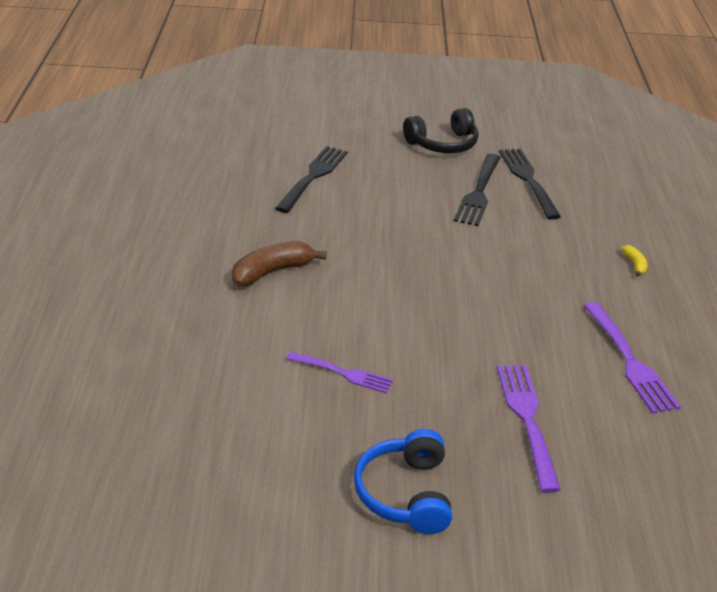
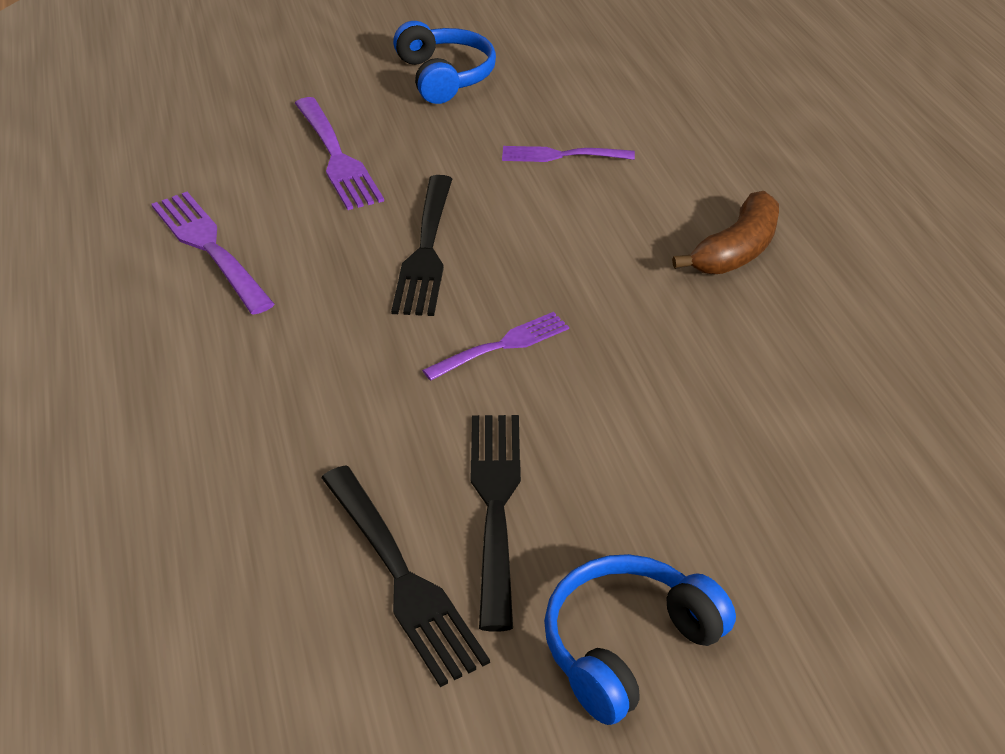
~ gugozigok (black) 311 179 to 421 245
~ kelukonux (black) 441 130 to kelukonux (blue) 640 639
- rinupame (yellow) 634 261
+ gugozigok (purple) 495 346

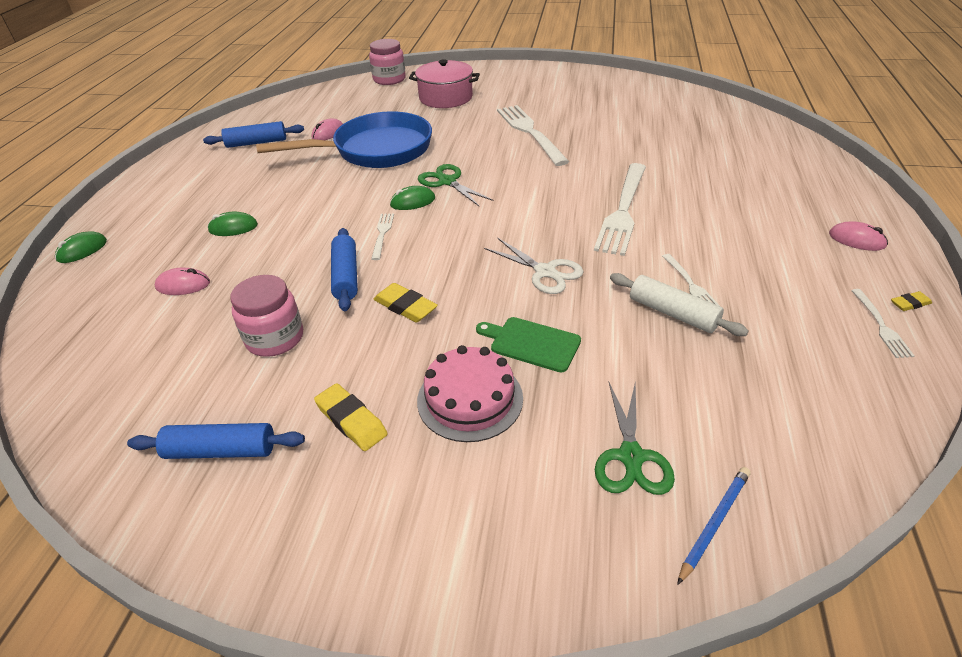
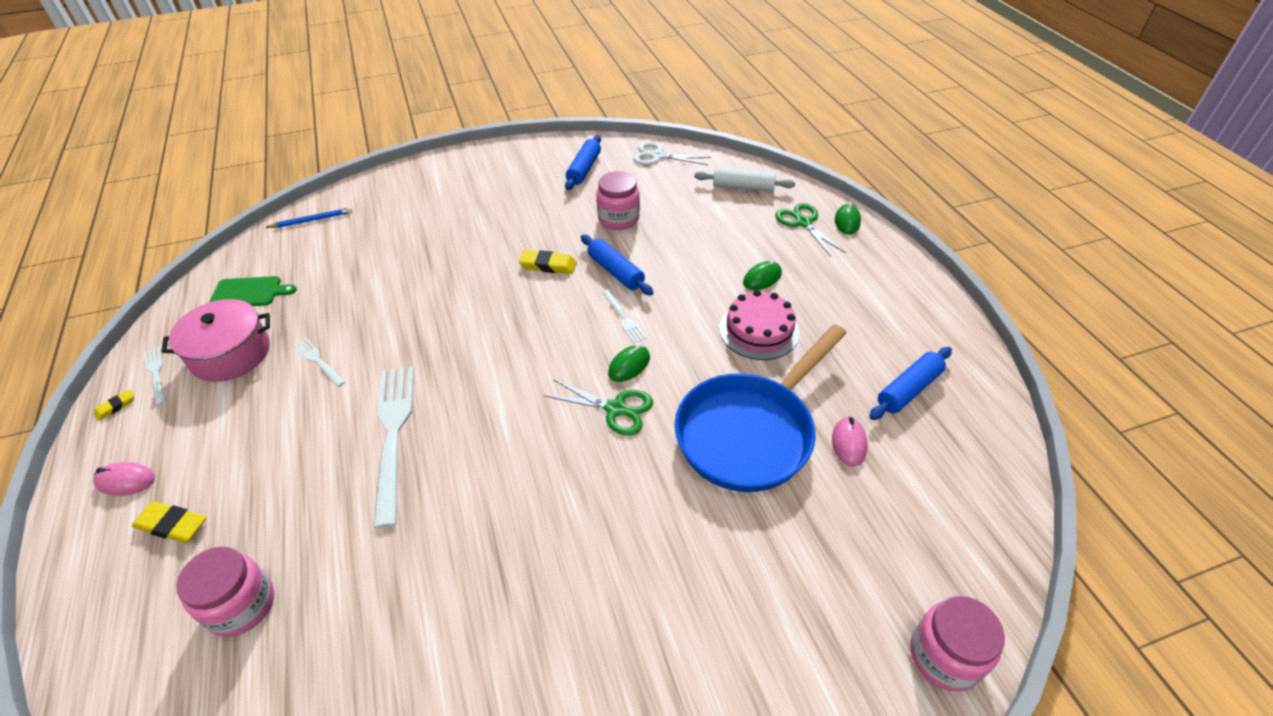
~ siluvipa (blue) 216 441 = 583 162 45 degrees counterclockwise
- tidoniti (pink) 182 281
~ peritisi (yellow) 351 417 to 169 522
~ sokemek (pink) 444 83 to 216 340
~ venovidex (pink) 470 393 to 759 325
~ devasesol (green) 528 345 to 253 291
~ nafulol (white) 534 266 to 672 153
- gugozigok (white) 533 135
~ nafulol (green) 635 438 to 810 230
~ siluvipa (white) 679 304 to 744 180
~ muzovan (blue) 713 526 = 308 217 120 degrees counterclockwise
+ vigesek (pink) 225 592

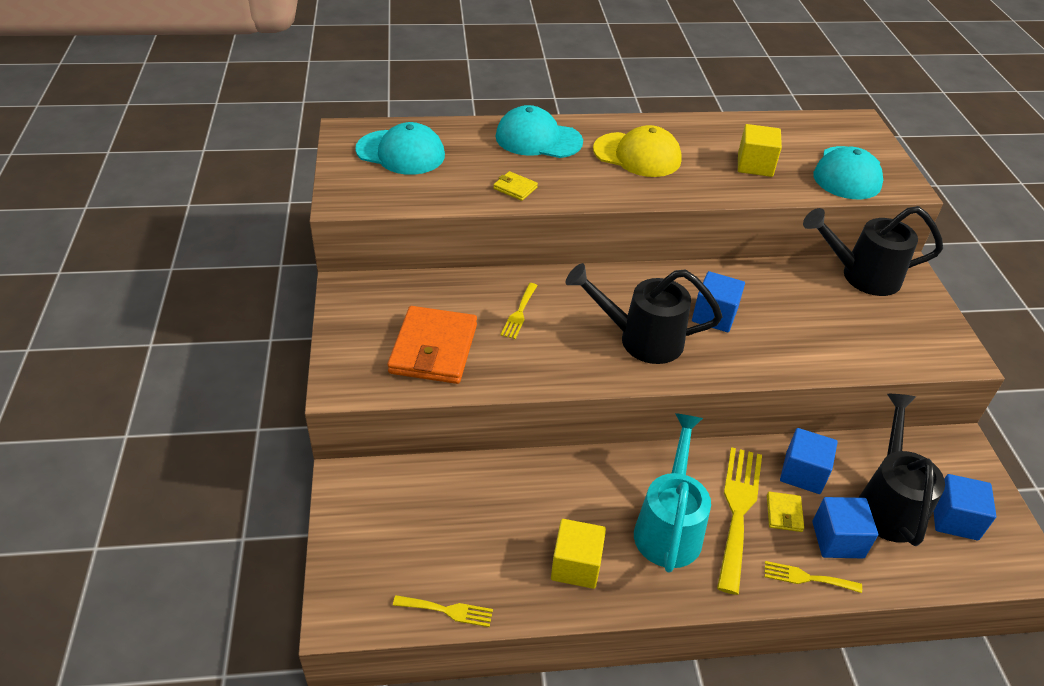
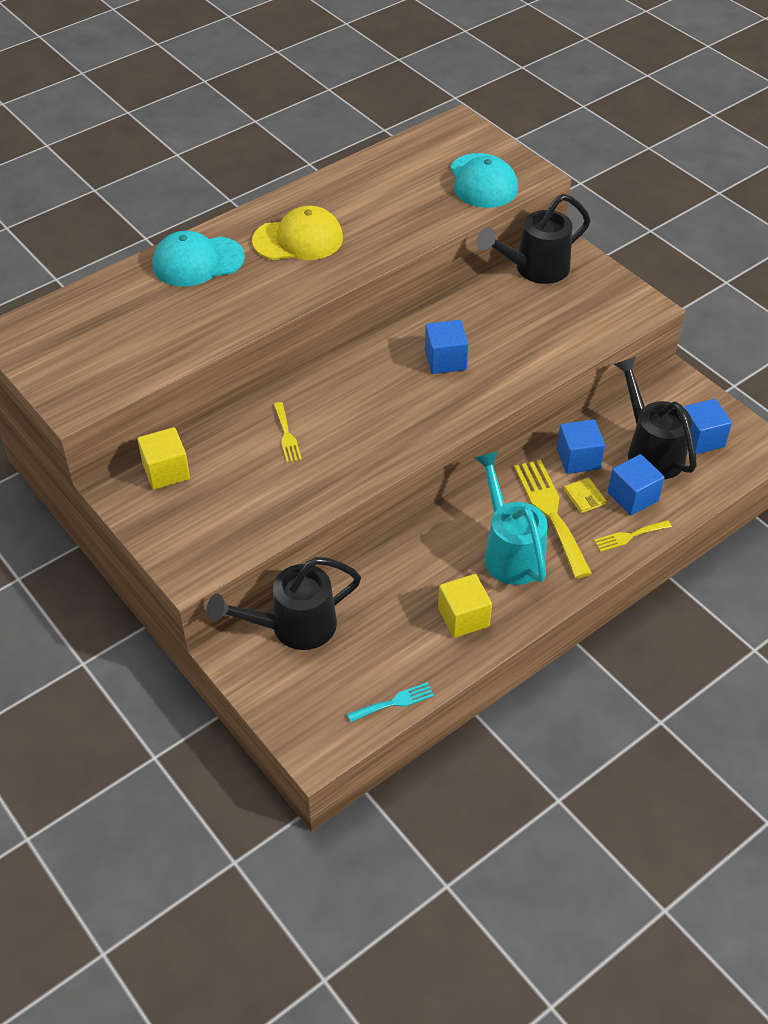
- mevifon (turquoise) 400 148
- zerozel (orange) 432 345
~ gugozigok (yellow) 443 611 to gugozigok (turquoise) 390 702
- zerozel (yellow) 515 186
~ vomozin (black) 644 313 to 284 603
~ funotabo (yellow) 760 150 to 163 458

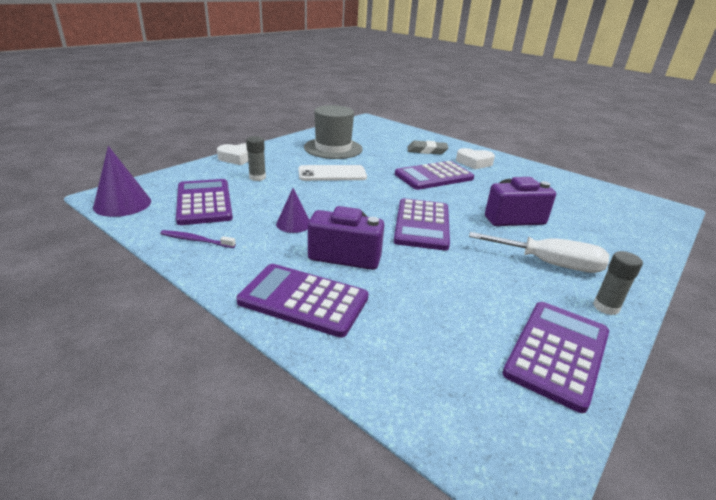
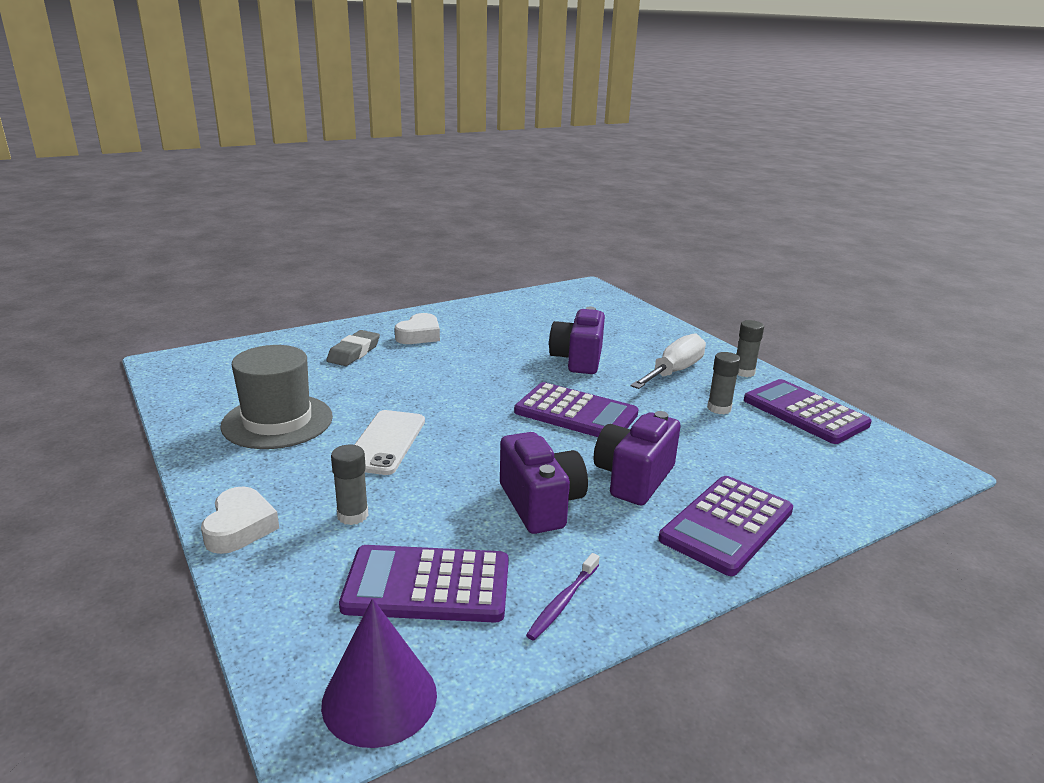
~ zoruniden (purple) 292 210 to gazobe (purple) 544 483
- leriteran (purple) 434 175
+ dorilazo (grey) 724 383

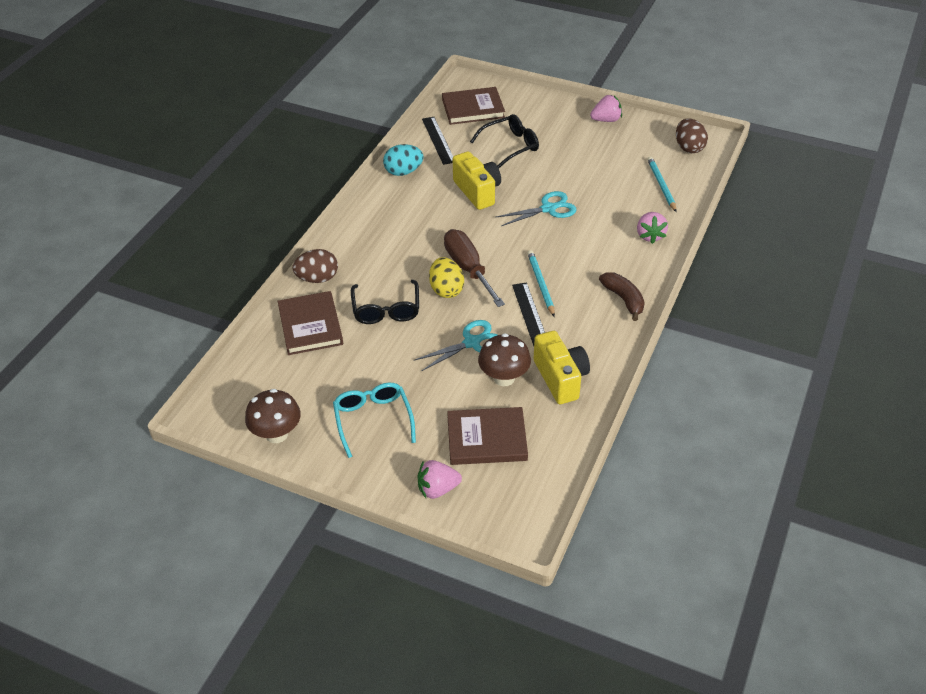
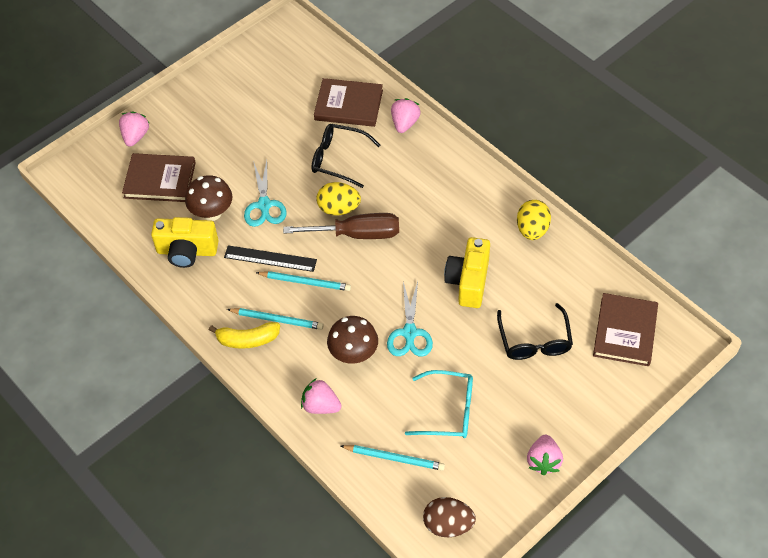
~ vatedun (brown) 273 416 to 352 340
~ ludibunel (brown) 315 266 to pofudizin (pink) 406 115
~ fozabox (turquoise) 374 420 to 439 404
~ ludibunel (turquoise) 403 160 to ludibunel (yellow) 534 220
- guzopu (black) 437 141
~ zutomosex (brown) 487 436 = 159 177 75 degrees clockwise
~ gazobe (yellow) 477 180 = 467 272 105 degrees clockwise
~ rinupame (brown) 621 296 to rinupame (yellow) 244 335
+ muzovan (turquoise) 275 319

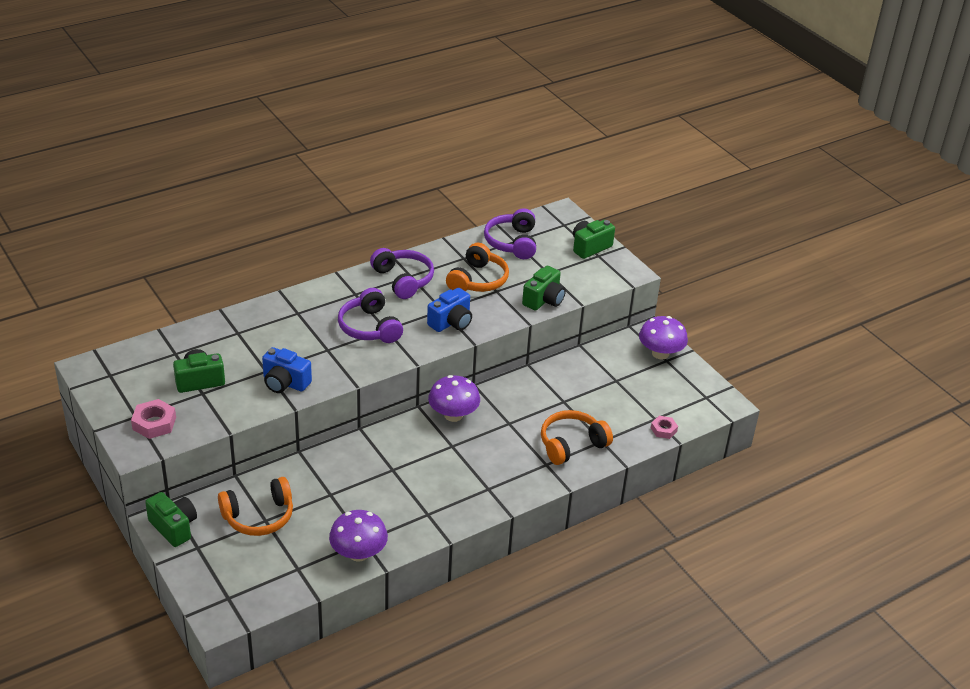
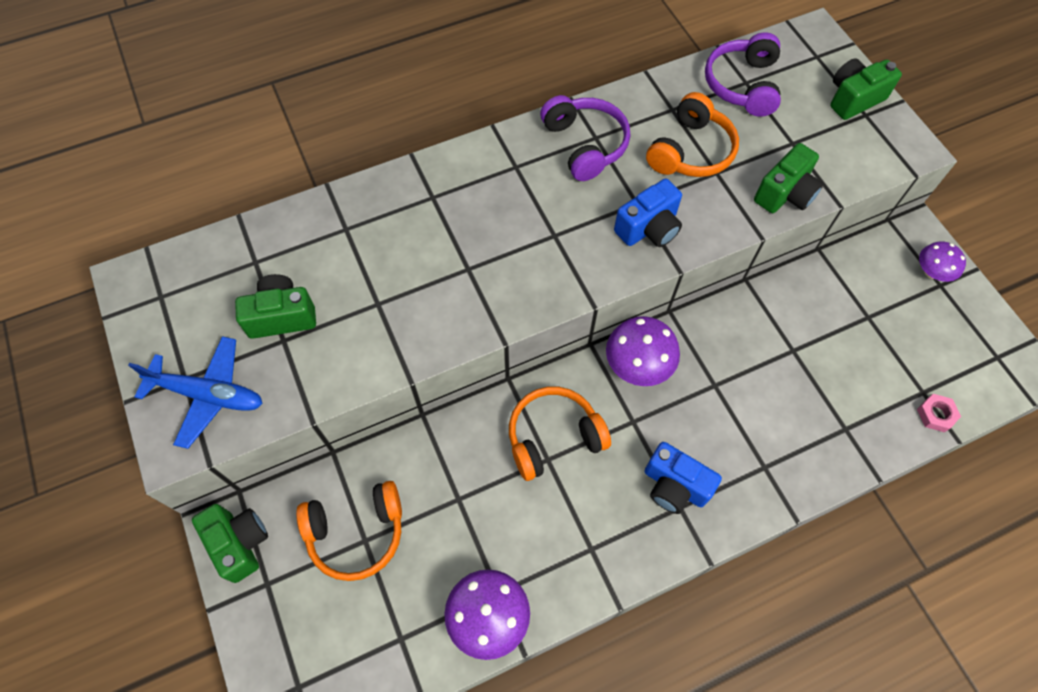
~ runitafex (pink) 153 419 to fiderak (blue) 195 392
~ gazobe (blue) 287 370 to 683 478
- kelukonux (purple) 370 315
~ kelukonux (orange) 577 437 to 560 434
~ vatedun (purple) 663 338 = 942 261 x0.64

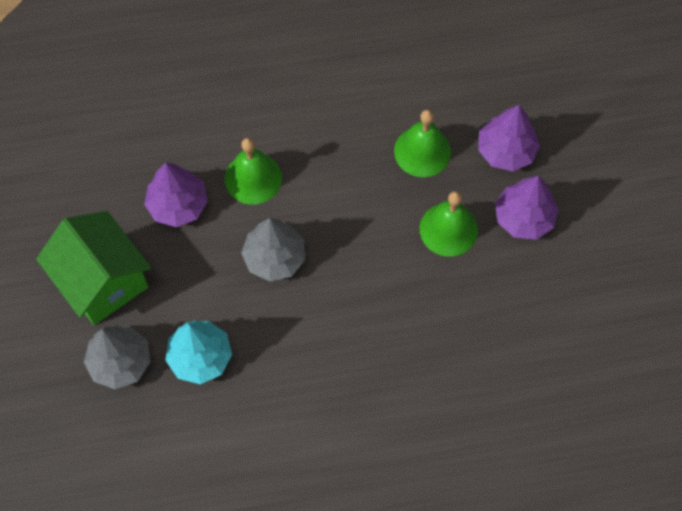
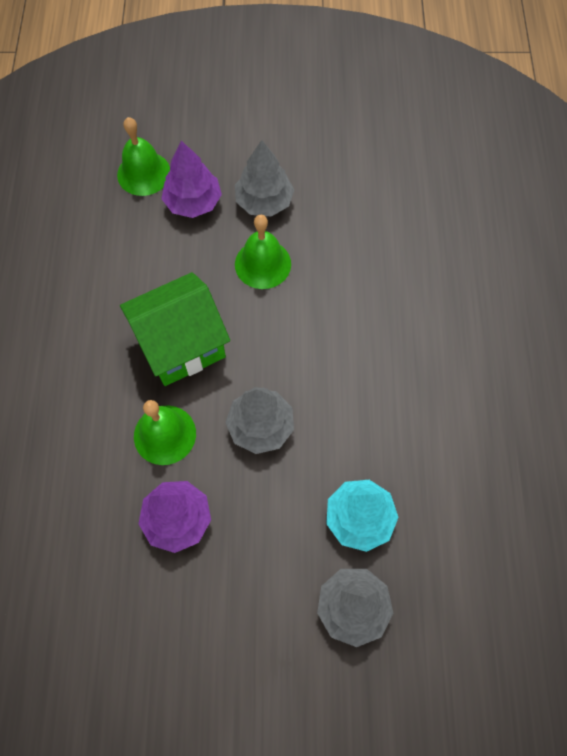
~ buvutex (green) 93 268 to 175 329
~ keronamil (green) 422 143 to 143 156
~ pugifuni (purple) 527 208 to pugifuni (grey) 264 178

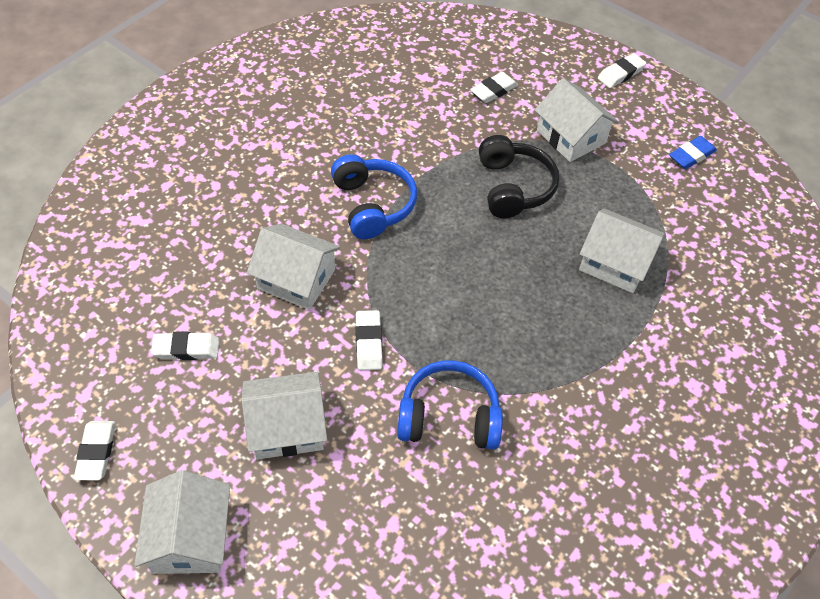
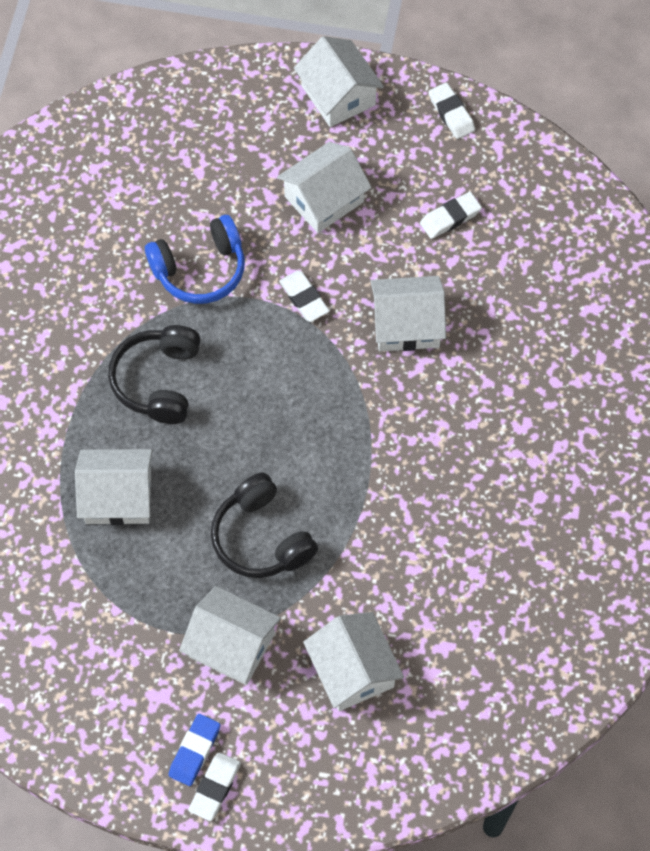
- kelukonux (blue) 374 196
~ peritisi (white) 494 87 to buvutex (white) 353 661
~ peritisi (blue) 693 152 to 194 750
+ kelukonux (black) 154 374

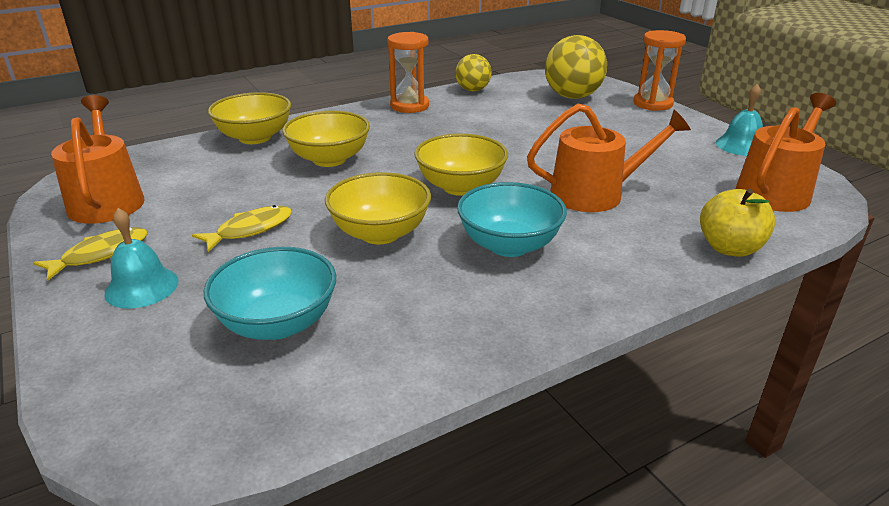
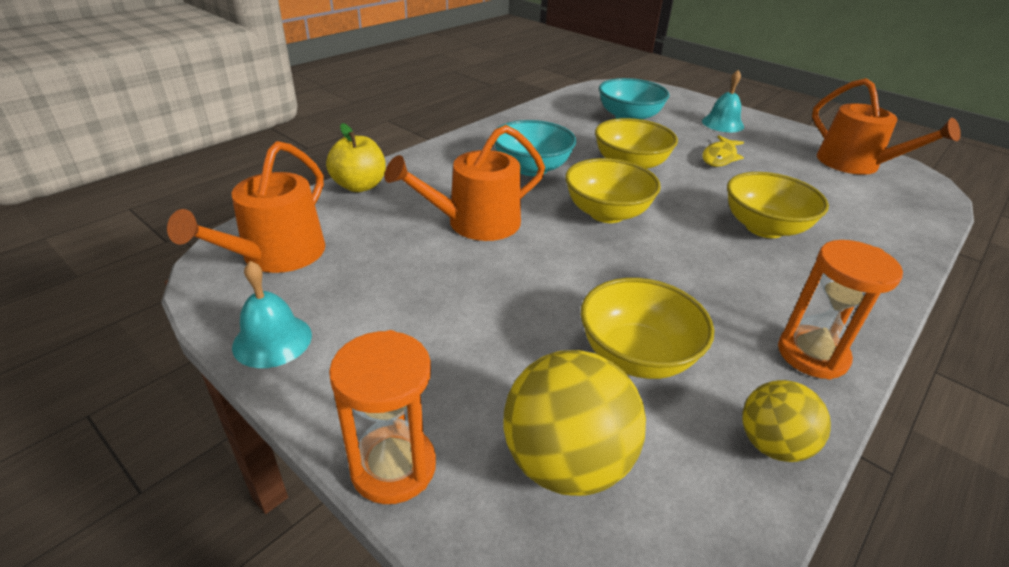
- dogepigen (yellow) 90 254
~ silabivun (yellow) 249 118 to 647 328

